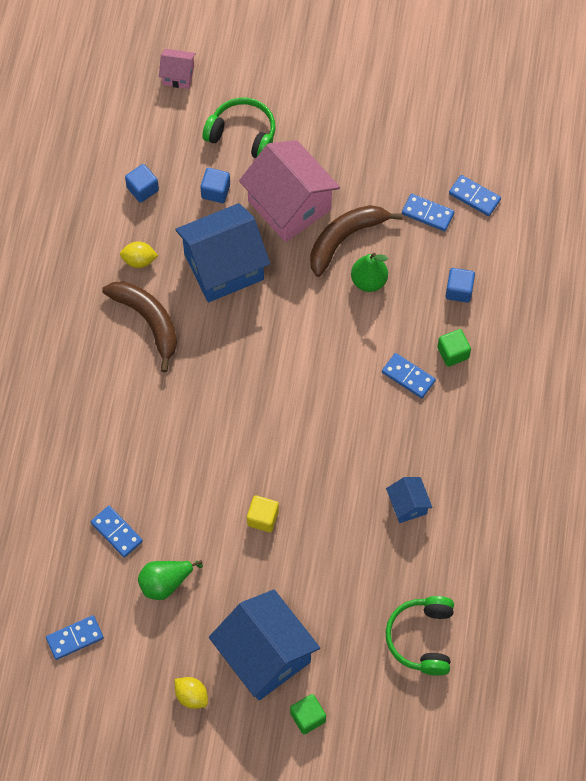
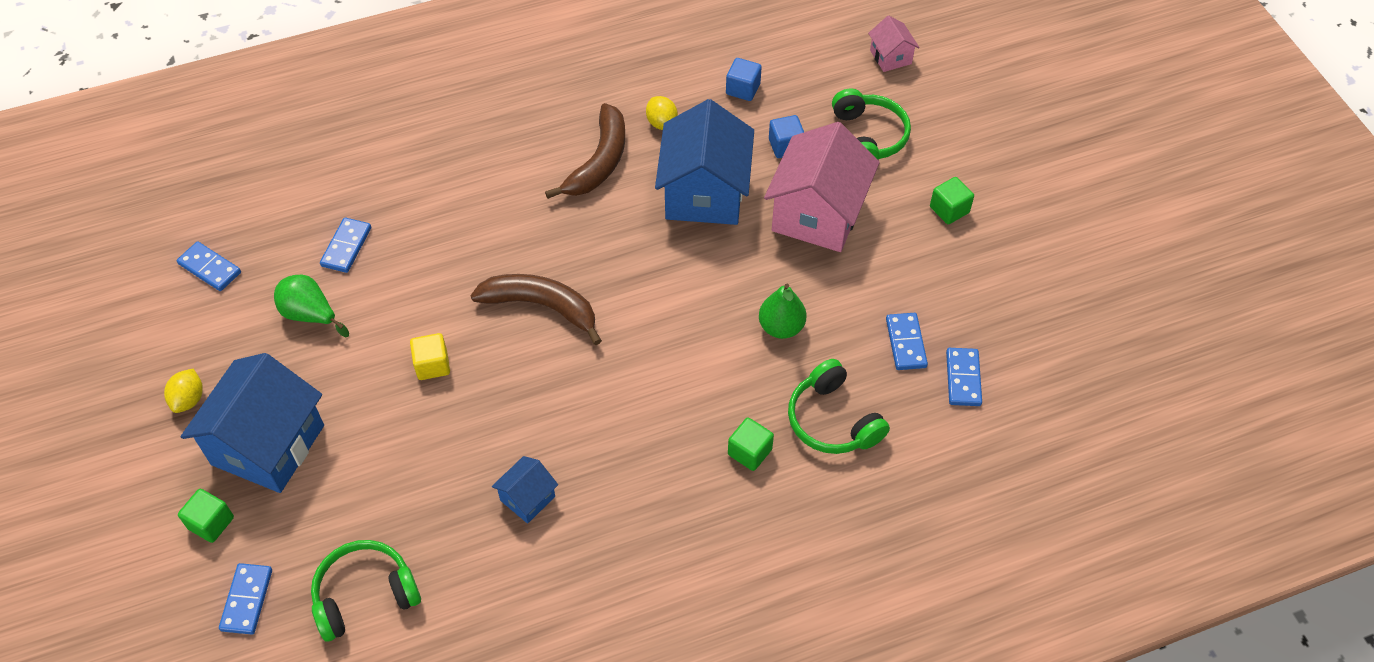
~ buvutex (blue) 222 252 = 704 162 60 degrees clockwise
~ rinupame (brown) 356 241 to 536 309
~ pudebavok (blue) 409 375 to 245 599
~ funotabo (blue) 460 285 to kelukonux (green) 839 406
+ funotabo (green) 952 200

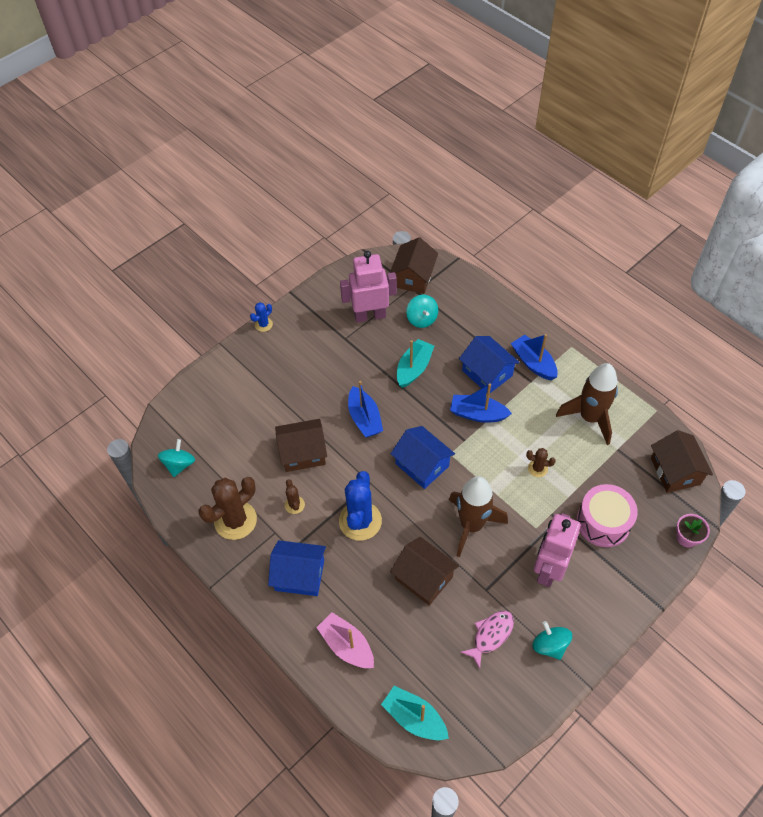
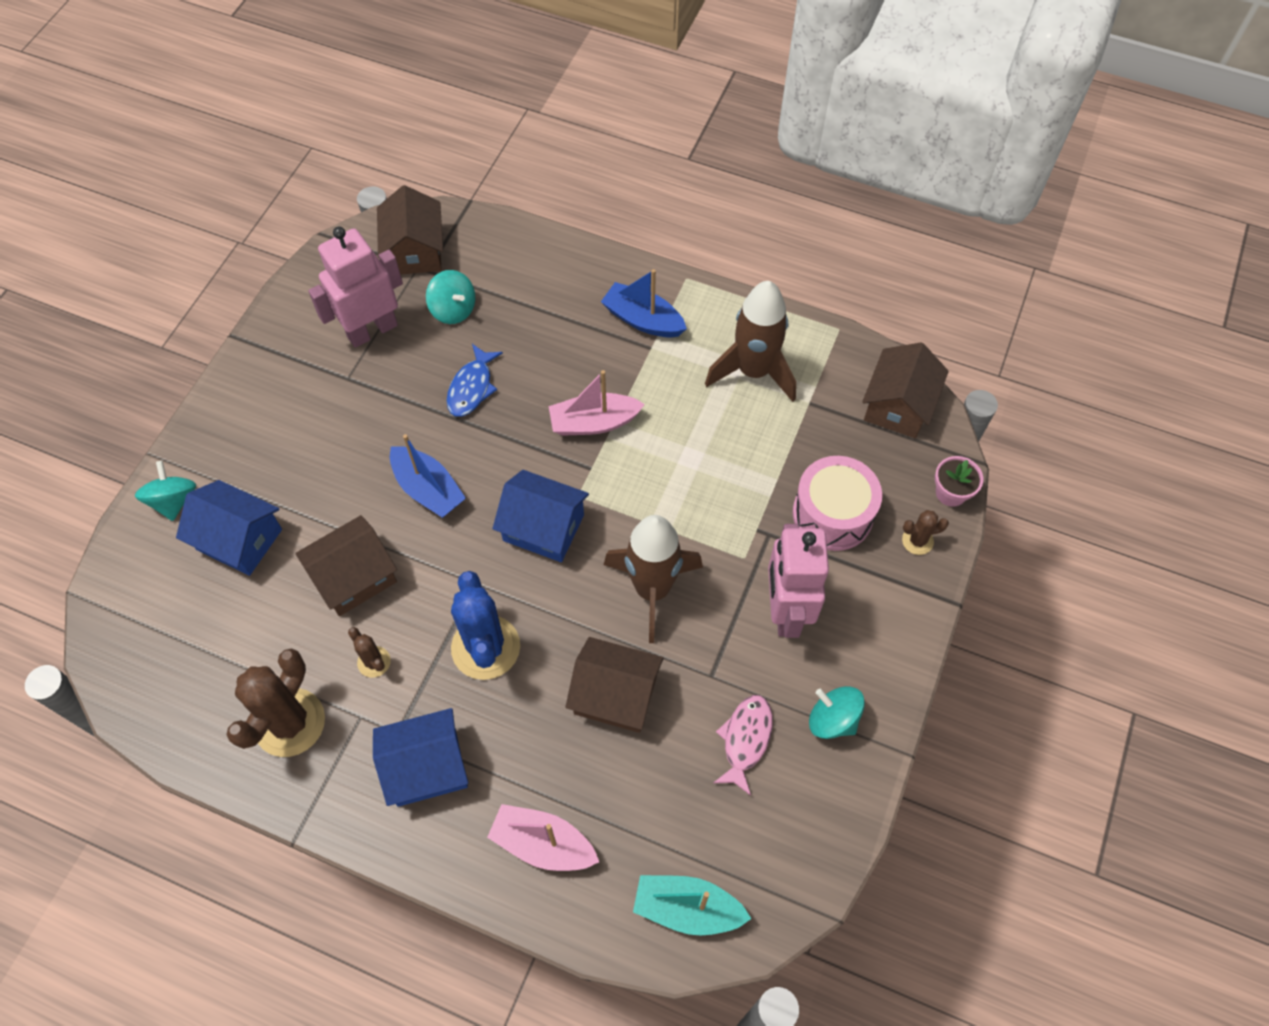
~ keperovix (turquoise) 176 458 to 165 491
- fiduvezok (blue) 261 317
~ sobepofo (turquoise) 415 363 to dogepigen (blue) 475 380
~ sobepofo (blue) 481 403 to sobepofo (pink) 597 403
~ buvutex (blue) 489 364 to 229 528
~ fiduvezok (brown) 541 462 to 925 532
~ buvutex (brown) 682 461 = 905 390 60 degrees clockwise

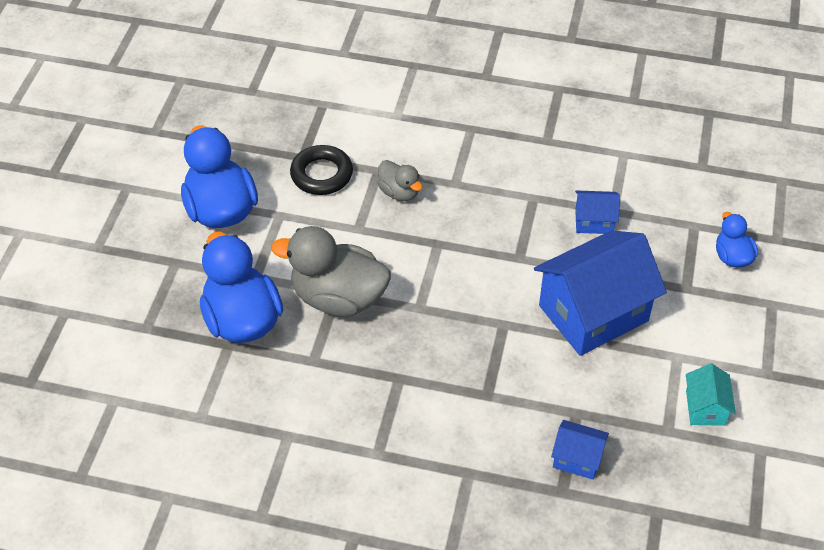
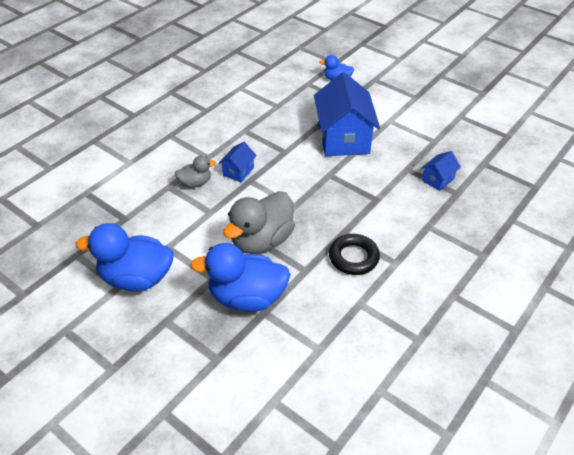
~ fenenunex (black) 321 170 to 354 254
~ buvutex (blue) 597 212 to 238 162
- buvutex (turquoise) 711 394

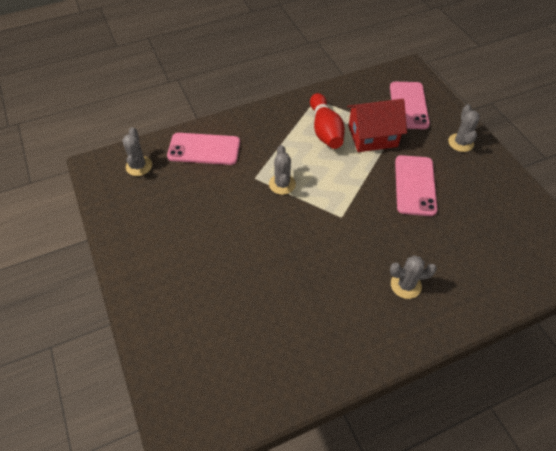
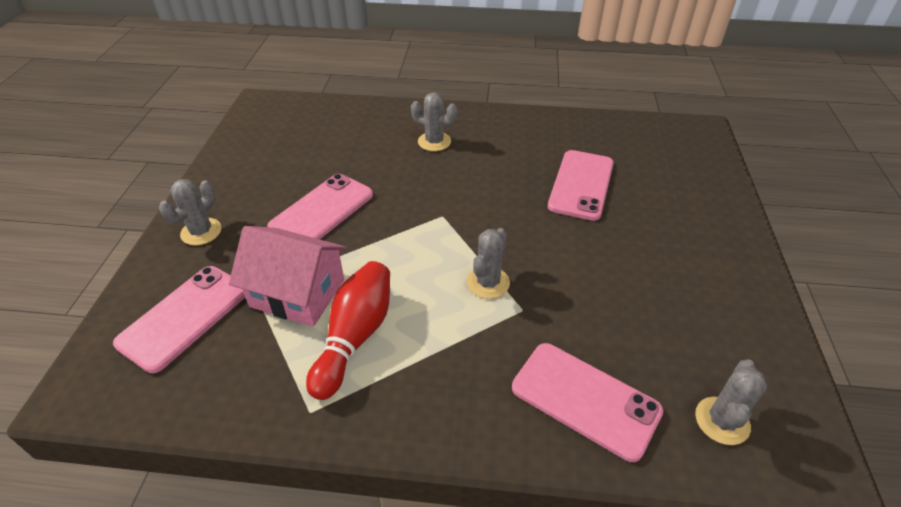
~ buvutex (red) 377 125 to buvutex (pink) 288 276
+ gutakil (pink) 581 185

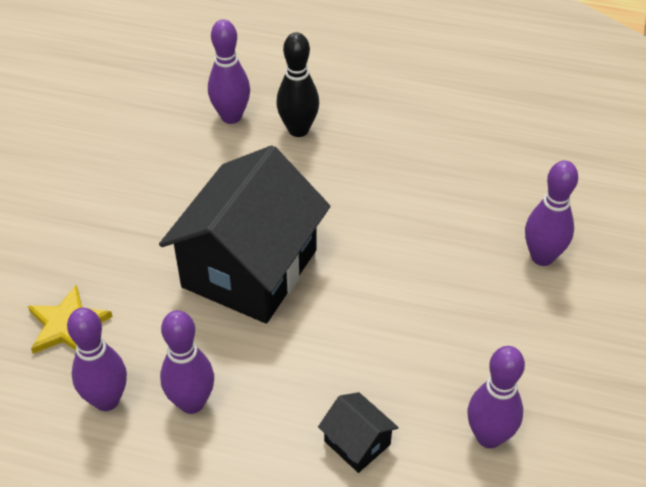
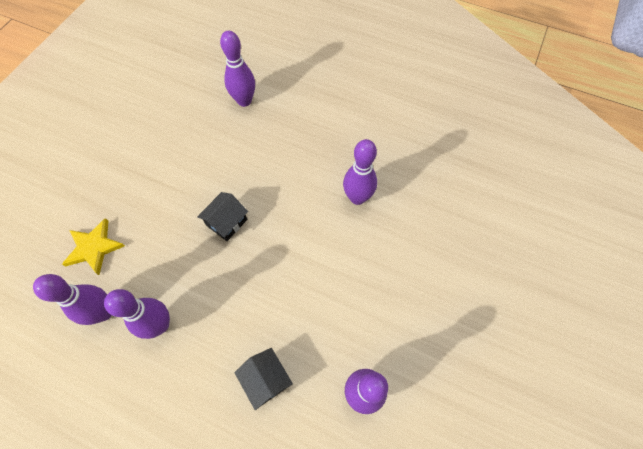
~ buvutex (black) 244 234 = 222 216 x0.41
- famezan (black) 297 84
~ famezan (purple) 551 213 to 360 172

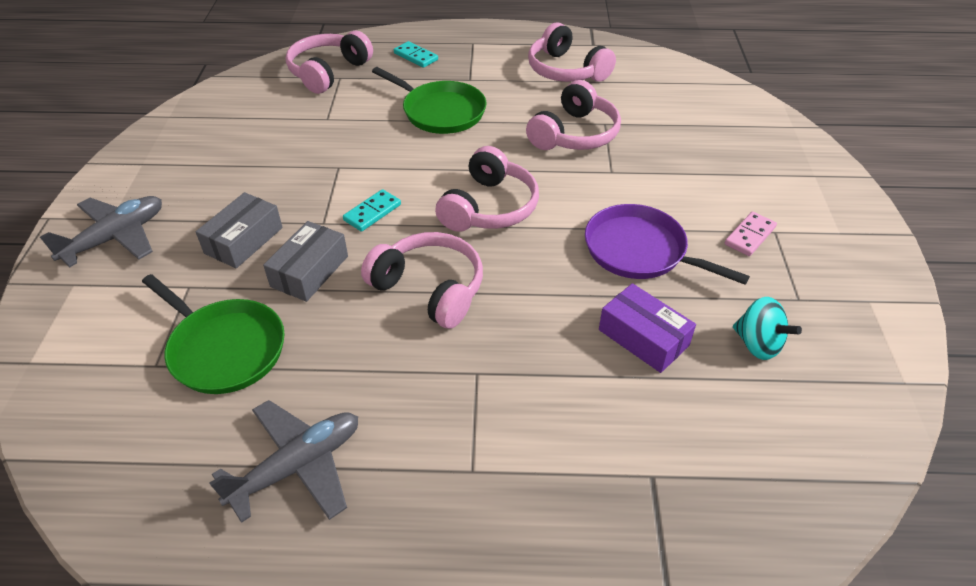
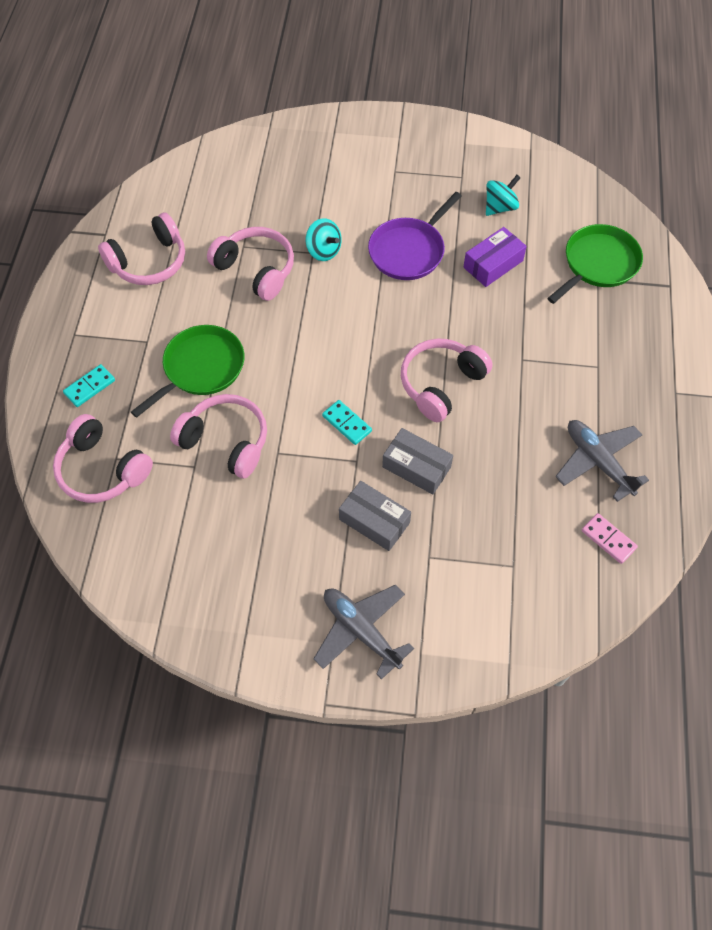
~ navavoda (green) 213 334 to 595 264
~ kelukonux (pink) 487 189 to 218 436
~ pudebavok (pink) 751 234 to 610 538
+ keperovix (turquoise) 324 239

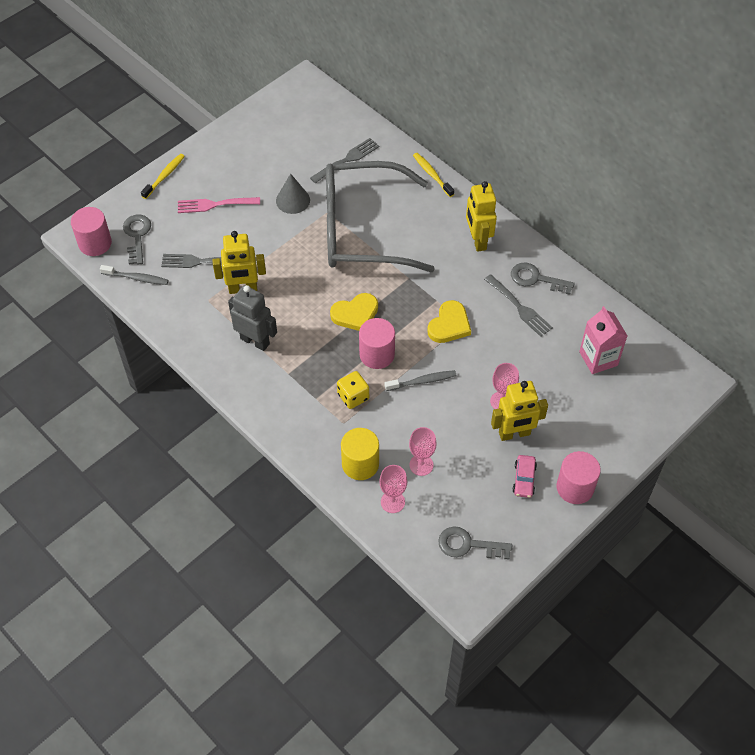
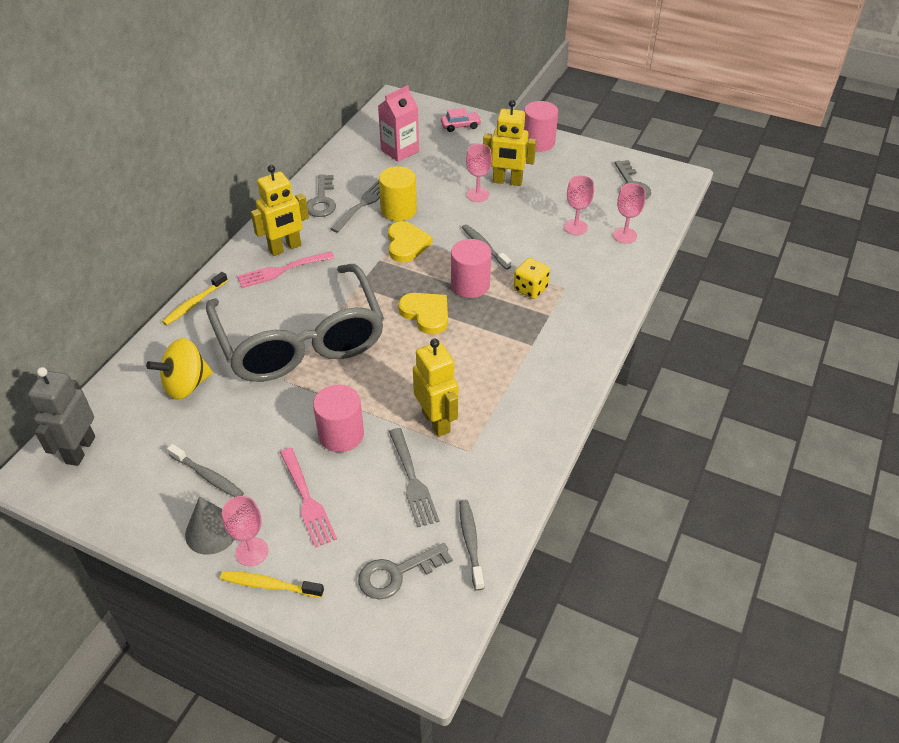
~ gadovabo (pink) 91 231 to 338 418
~ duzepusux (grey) 252 318 to 61 416
~ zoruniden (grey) 293 194 to 209 526
~ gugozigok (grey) 344 160 to keperovix (yellow) 179 369
~ gadovabo (yellow) 360 454 to 398 193
~ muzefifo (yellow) 449 321 = 410 242 75 degrees clockwise
~ duzepusux (yellow) 519 411 = 509 143 135 degrees clockwise
~ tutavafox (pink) 525 476 to 461 120
+ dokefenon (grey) 205 470
+ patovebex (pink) 245 531
+ gugozigok (pink) 286 269

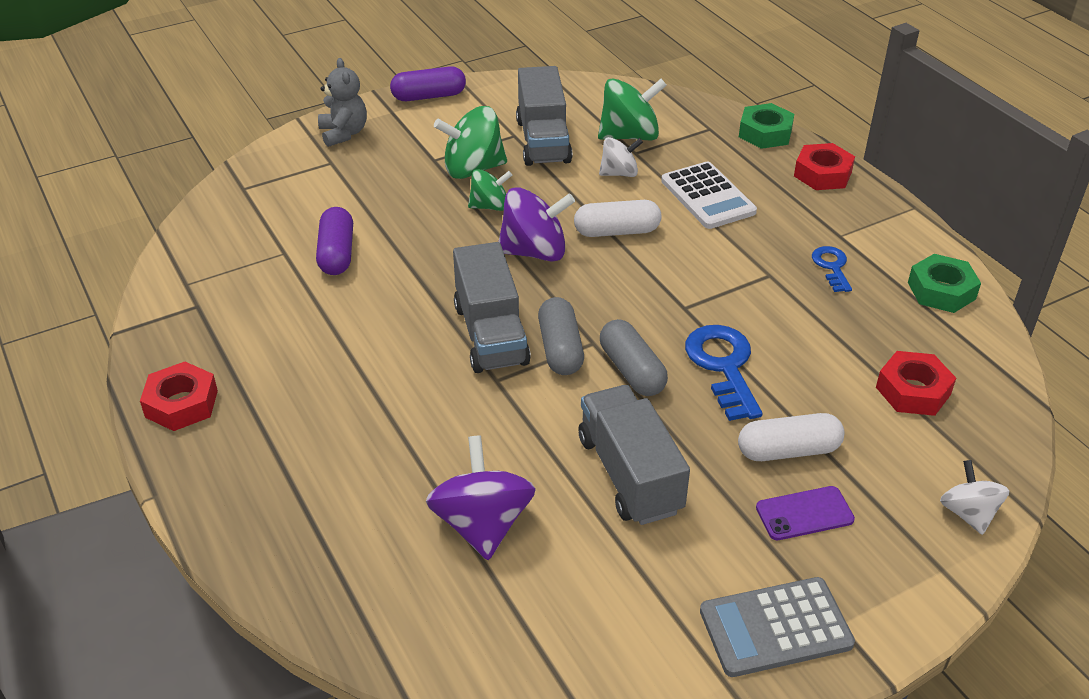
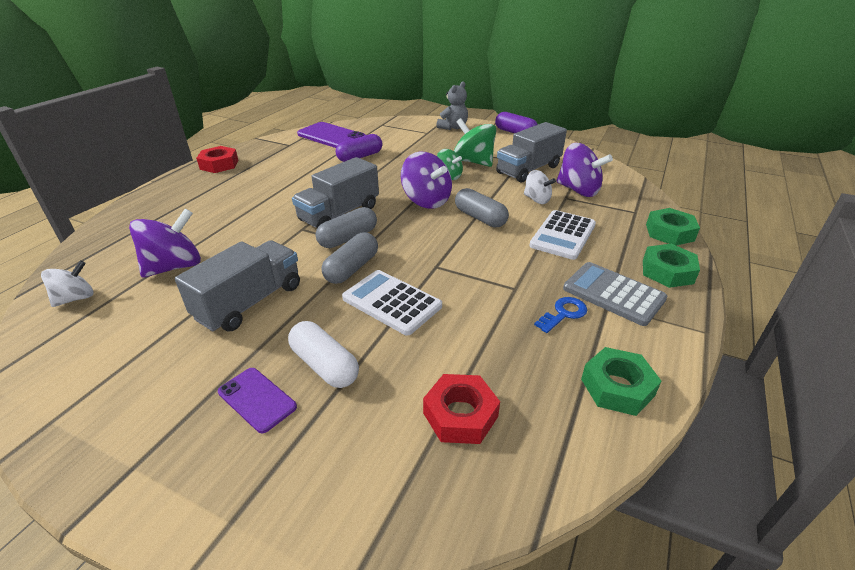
~ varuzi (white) 617 218 to varuzi (grey) 482 207
~ keperovix (green) 632 109 to keperovix (purple) 585 170
~ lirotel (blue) 724 373 to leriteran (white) 392 302
~ leriteran (grey) 777 627 to 615 294
~ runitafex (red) 824 166 to runitafex (green) 671 266
~ keperovix (white) 974 497 to 67 284
+ gutakil (purple) 331 135

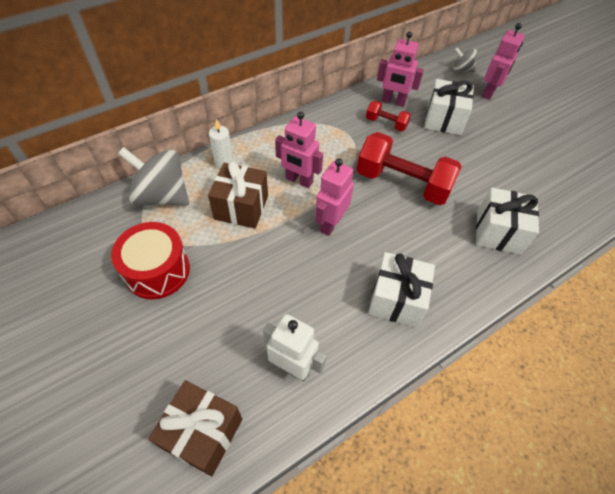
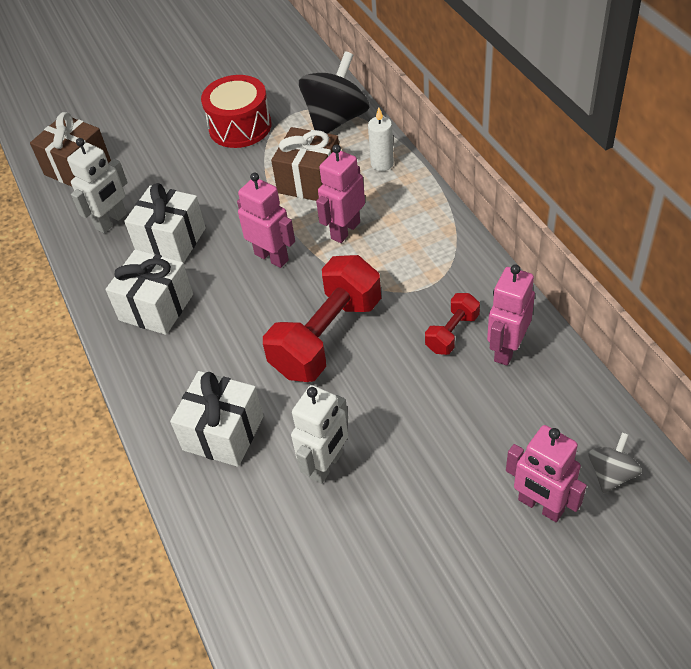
~ keperovix (grey) 153 176 to keperovix (black) 334 92
~ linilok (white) 449 107 to 165 223
+ duzepusux (white) 319 434

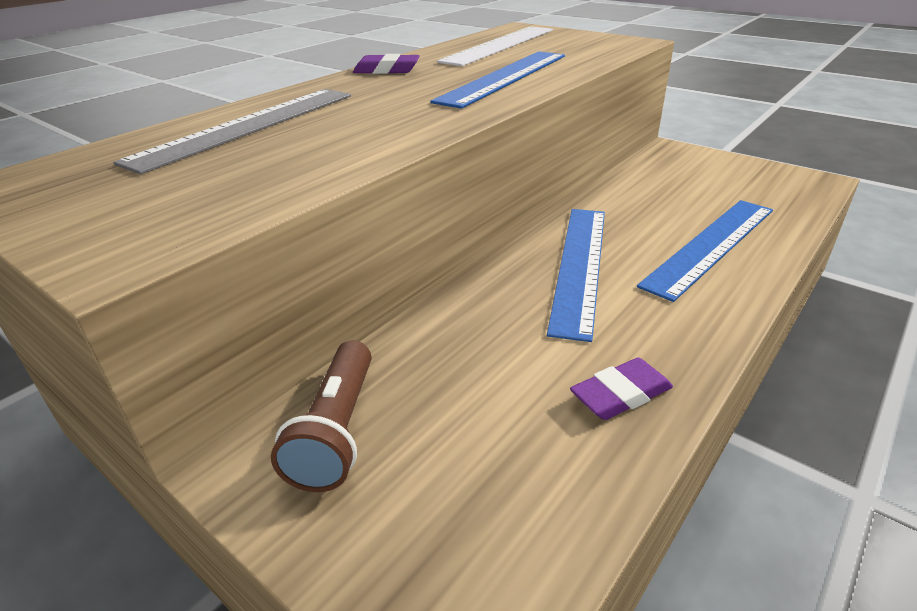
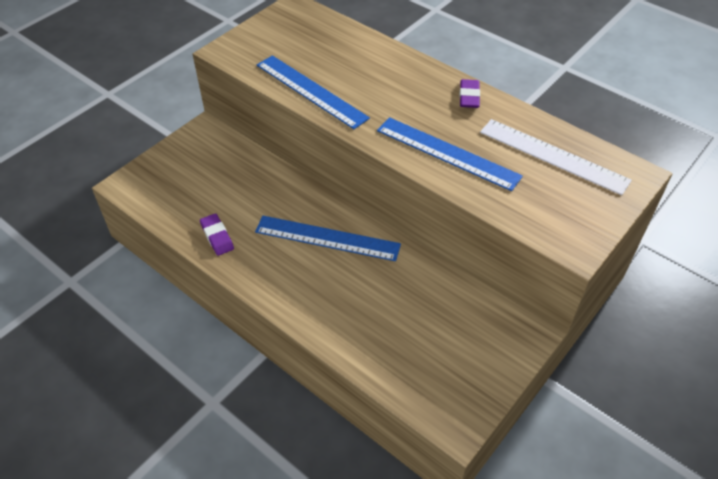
- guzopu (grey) 232 131
- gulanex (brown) 321 416
~ guzopu (blue) 705 251 to 313 92

